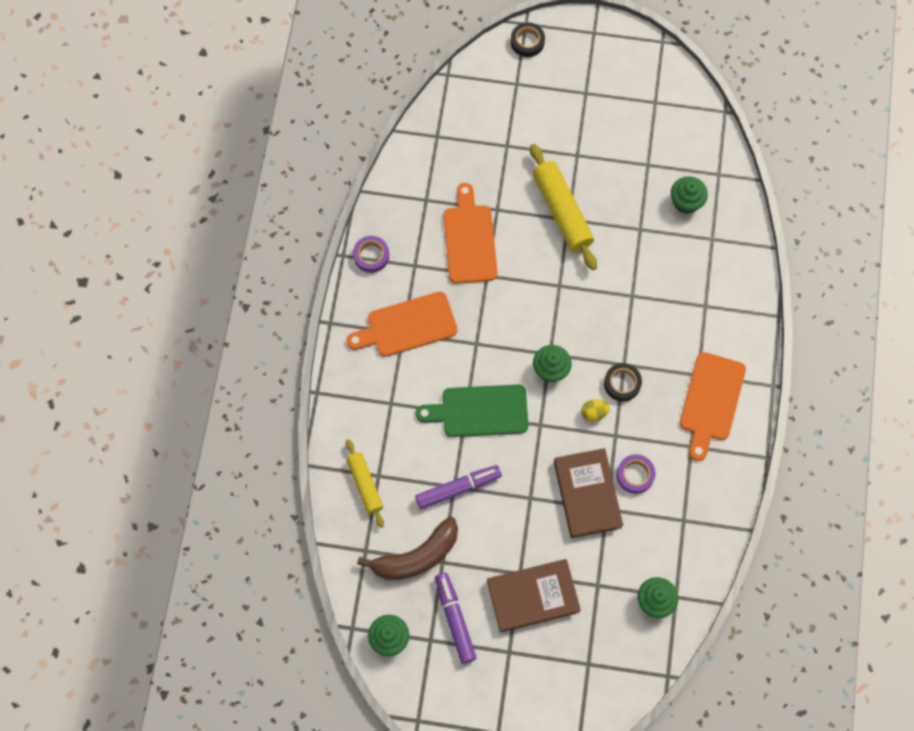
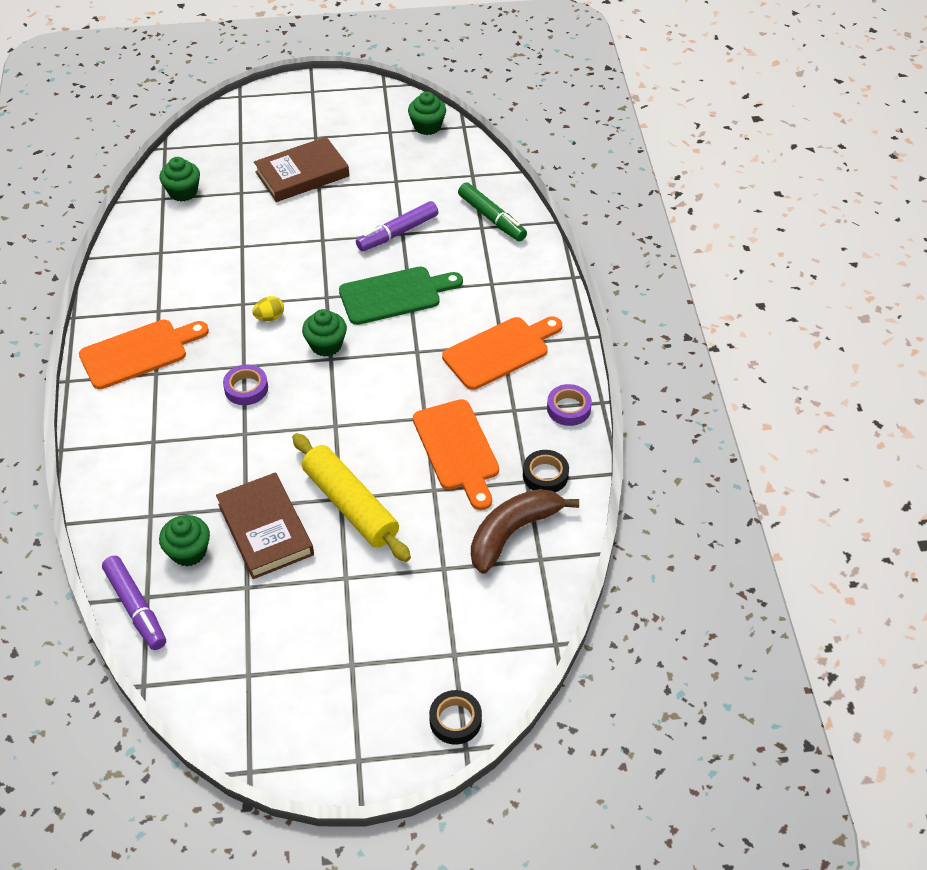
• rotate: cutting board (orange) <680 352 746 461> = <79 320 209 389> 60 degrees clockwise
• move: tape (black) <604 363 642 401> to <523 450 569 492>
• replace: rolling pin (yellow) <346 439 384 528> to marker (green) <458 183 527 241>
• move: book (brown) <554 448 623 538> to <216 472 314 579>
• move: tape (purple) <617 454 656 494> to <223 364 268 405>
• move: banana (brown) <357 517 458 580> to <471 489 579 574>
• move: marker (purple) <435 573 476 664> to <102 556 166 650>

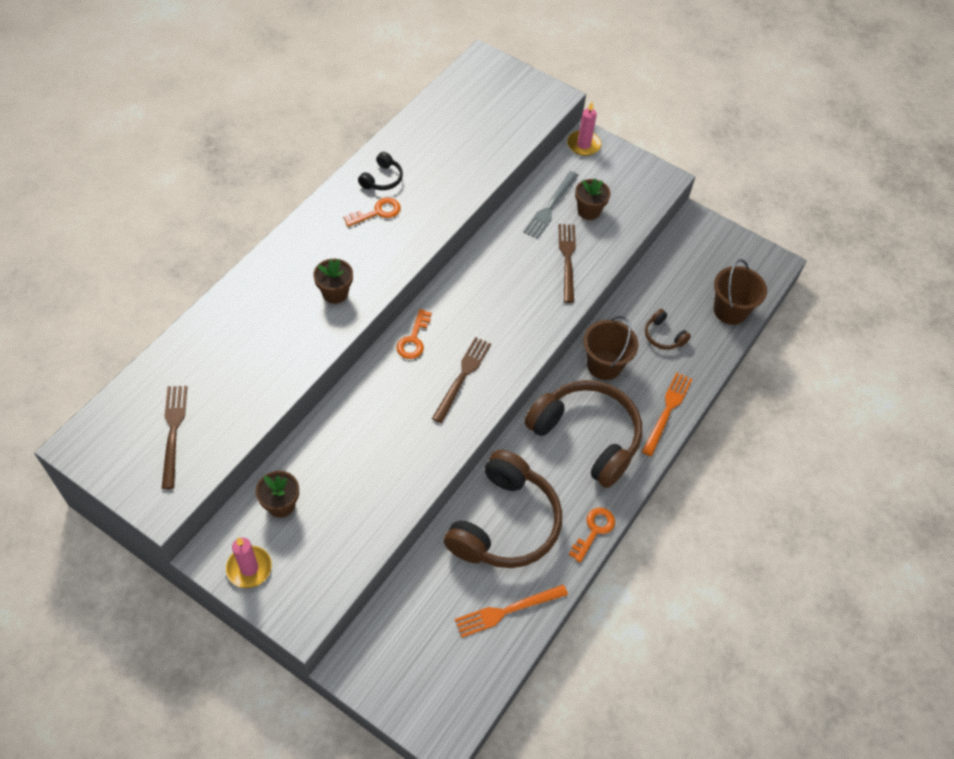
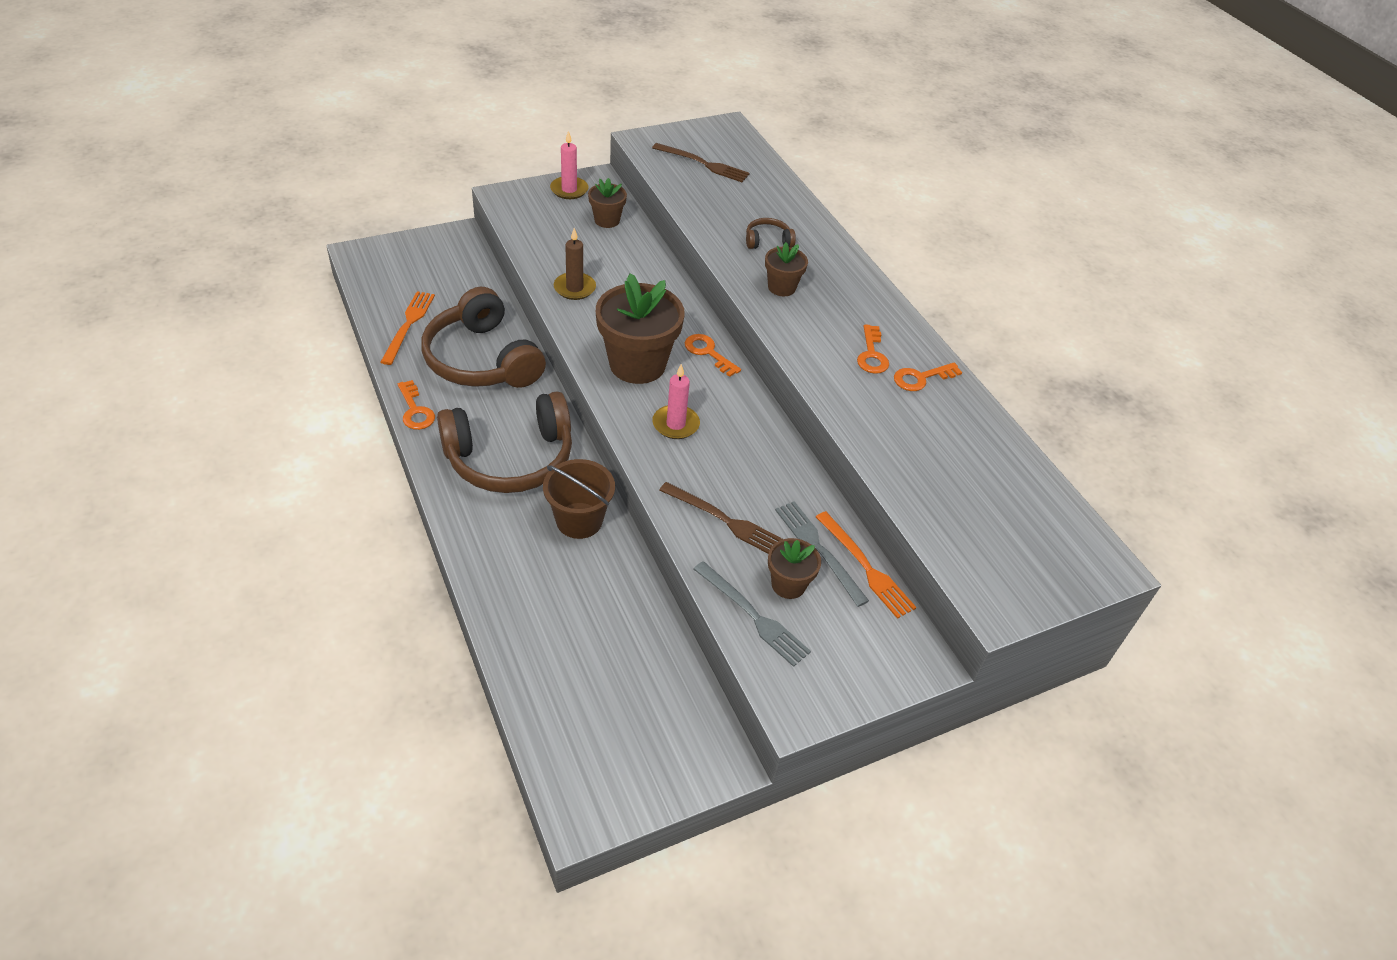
• move: candle (pink) <567 102 601 156> to <652 364 700 439>
• replace: headphones (black) <358 152 403 190> to key (orange) <894 362 962 391>
• delete: bucket (brown) <714 259 767 325>
• move: headphones (brown) <645 309 691 350> to <746 218 796 249>
• replace: fork (brown) <432 337 491 423> to flower pot (brown) <596 273 685 384>
• move: fork (orange) <642 372 692 456> to <816 511 917 619>
• insert: candle (brown) <554 228 596 300>
• insert: fork (grey) <694 561 811 667>

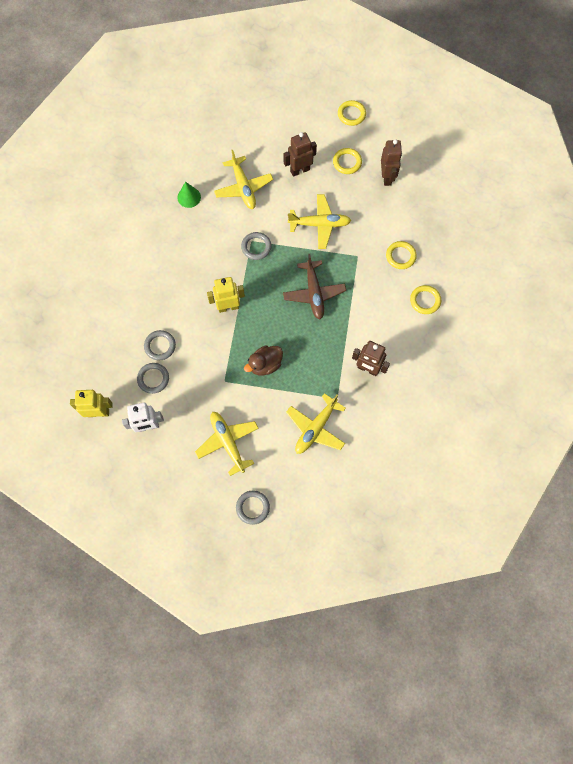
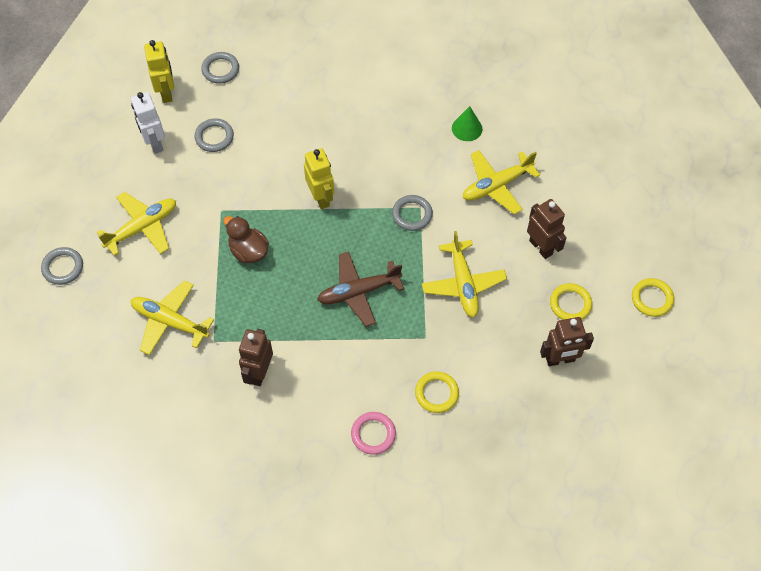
• recolor: ring (yellow) <410 285 441 314> to ring (pink) <351 412 396 455>
• move: ring (grey) <144 330 176 360> to <201 52 239 84>

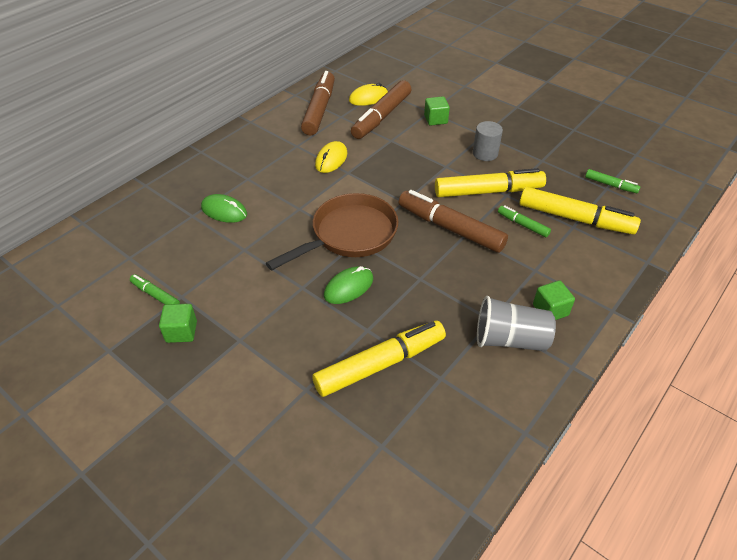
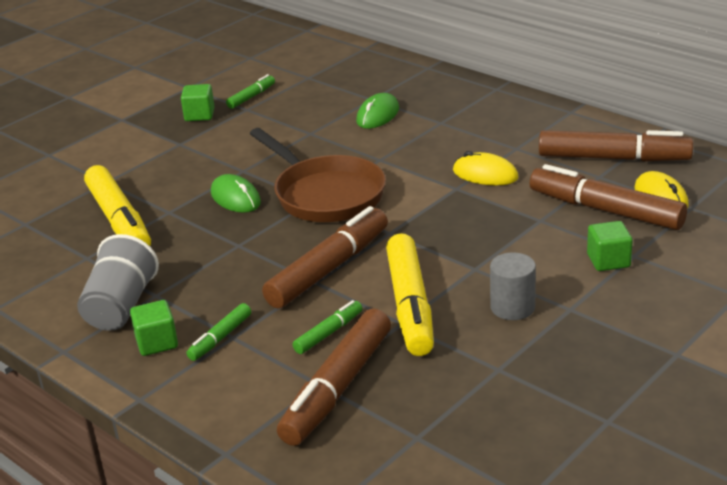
• move: marker (green) <585 169 640 194> to <186 303 251 361>
• recolor: marker (yellow) <519 187 641 235> to marker (brown) <277 309 391 446>

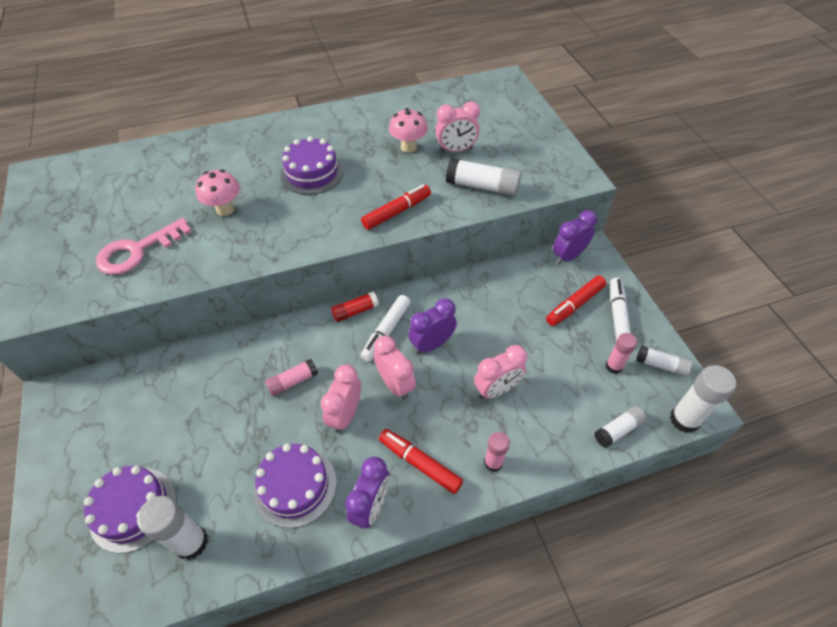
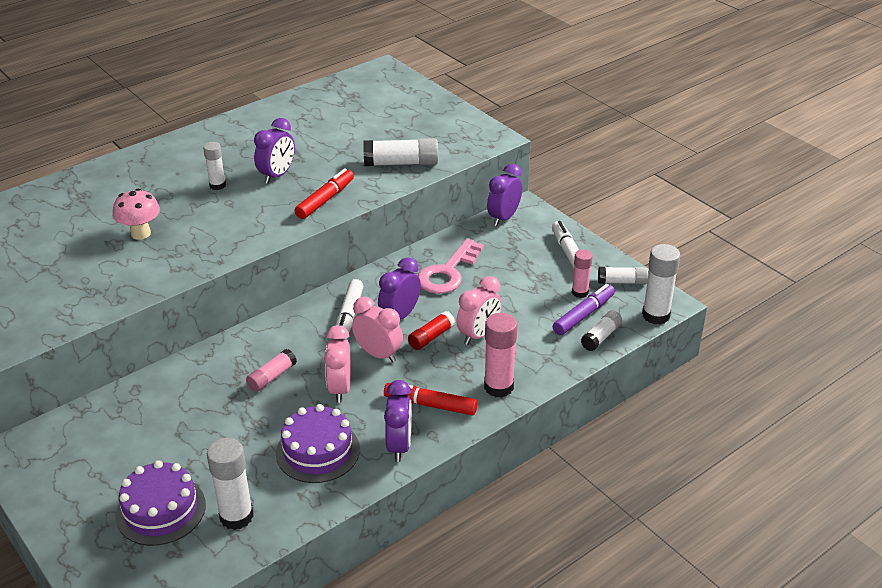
• delete: clock (pink) <435 102 480 153>
• delete: mushroom (pink) <389 108 428 153>
• replace: cake (purple) <280 136 344 195> to glue stick (white) <203 142 226 190>
• move: key (pink) <96 218 192 275> to <418 239 484 294>
• delete: marker (red) <546 276 606 326>
• move: glue stick (red) <331 291 379 322> to <408 311 455 350>
• resize: glue stick (pink) <484 432 510 472> = <484 313 518 398> x1.61
• insert: clock (purple) <254 118 295 184>
• insert: marker (purple) <553 284 615 335>

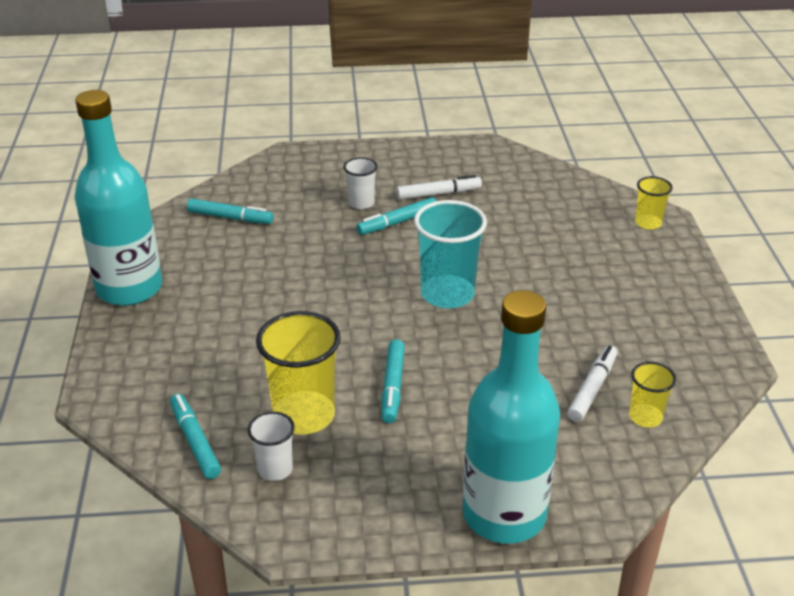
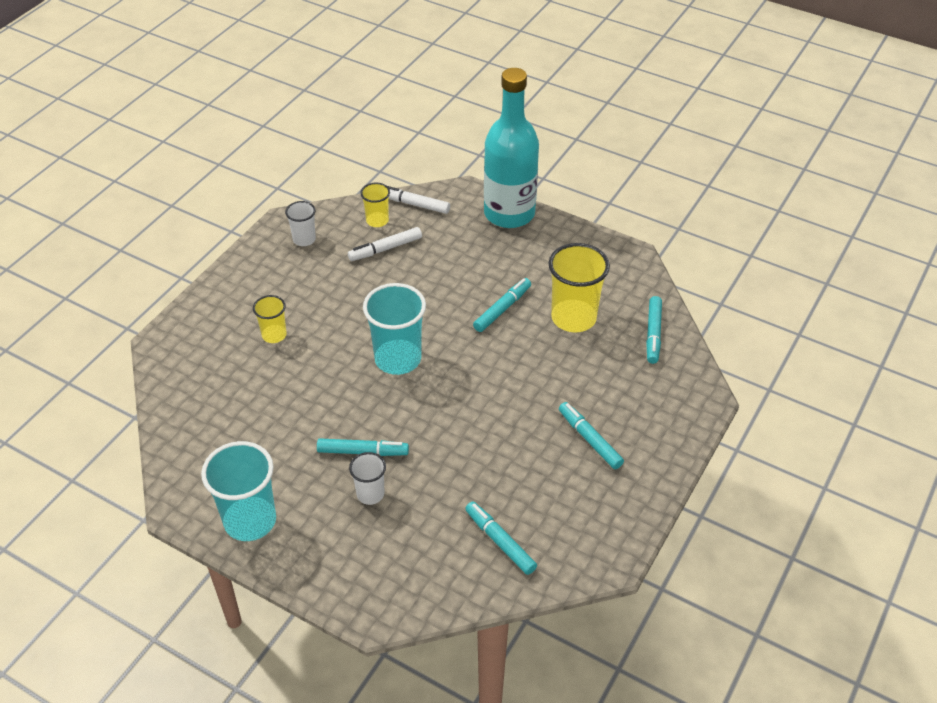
• delete: bottle (turquoise) <75 90 162 306>
• move: marker (white) <396 175 482 200> to <388 186 450 214>
• move: cup (yellow) <635 176 673 230> to <253 295 287 343>
• move: cup (white) <248 412 295 481> to <285 201 316 246>
• insert: marker (turquoise) <559 402 624 469>
• insert: cup (turquoise) <201 441 276 541>

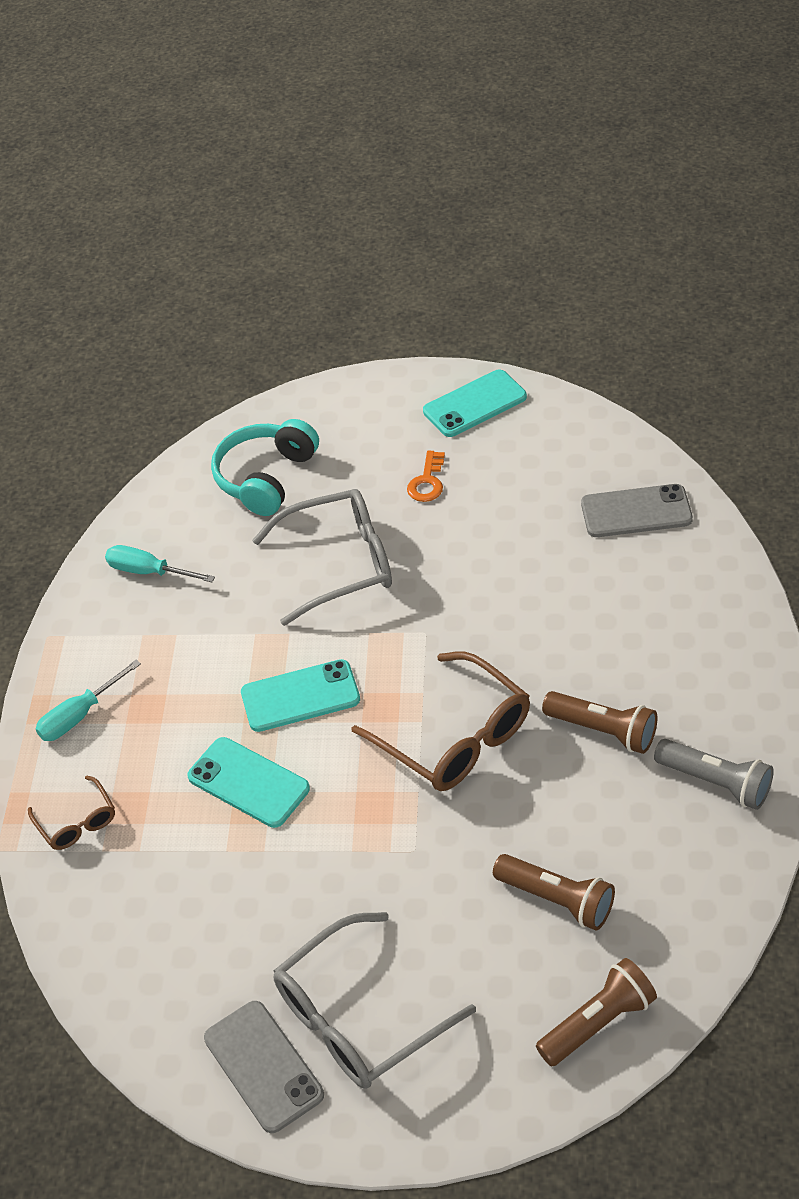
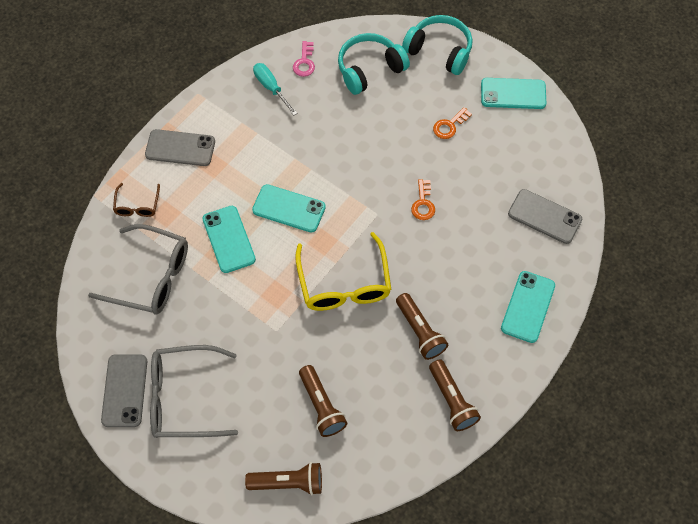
• move: glasses (grey) <252 489 392 626> to <88 224 188 315>
• recolor: glasses (brown) <352 651 530 791> to glasses (yellow) <295 232 391 311>
• replace: screwdriver (turquoise) <36 660 141 741> to phone (grey) <145 129 215 166>
• recolor: flashlight (grey) <654 739 774 810> to flashlight (brown) <429 359 481 431>
• insert: headphones (turquoise) <402 15 472 75>
• insert: key (pink) <293 41 315 77>
• insert: key (orange) <411 179 435 220>
• insert: phone (turquoise) <501 271 555 343>

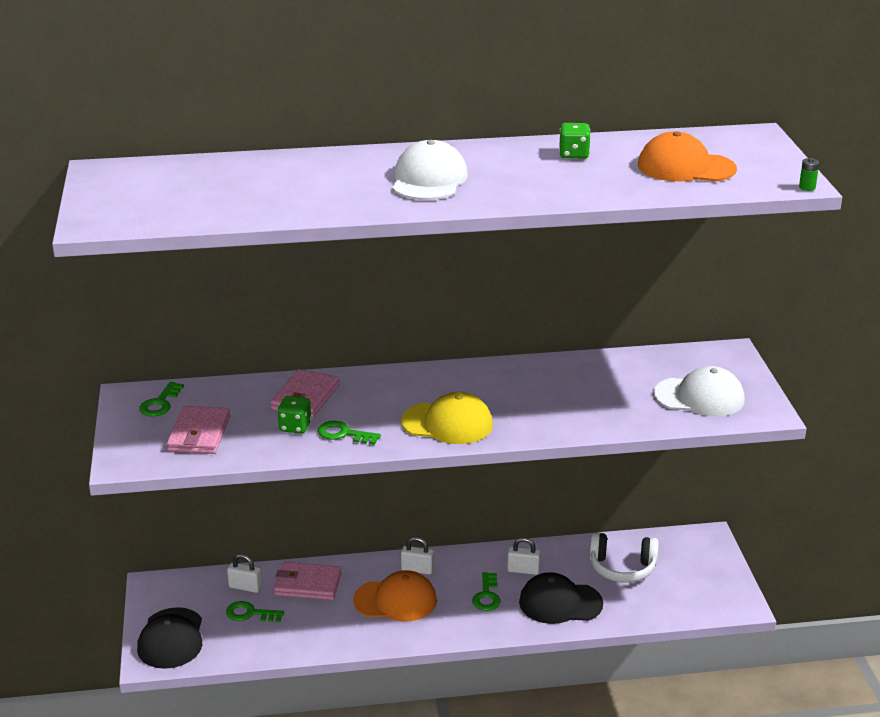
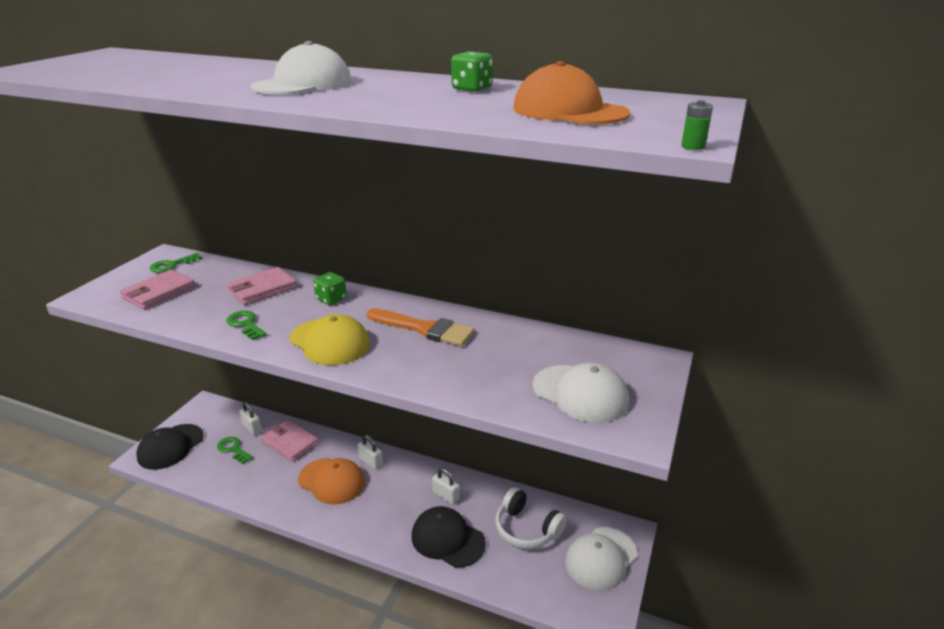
• move: dice (green) <277 396 311 433> to <313 272 347 305>
• delete: key (green) <472 572 501 611>
• insert: brush (orange) <367 308 475 347>
• insert: cap (white) <565 527 637 591>

